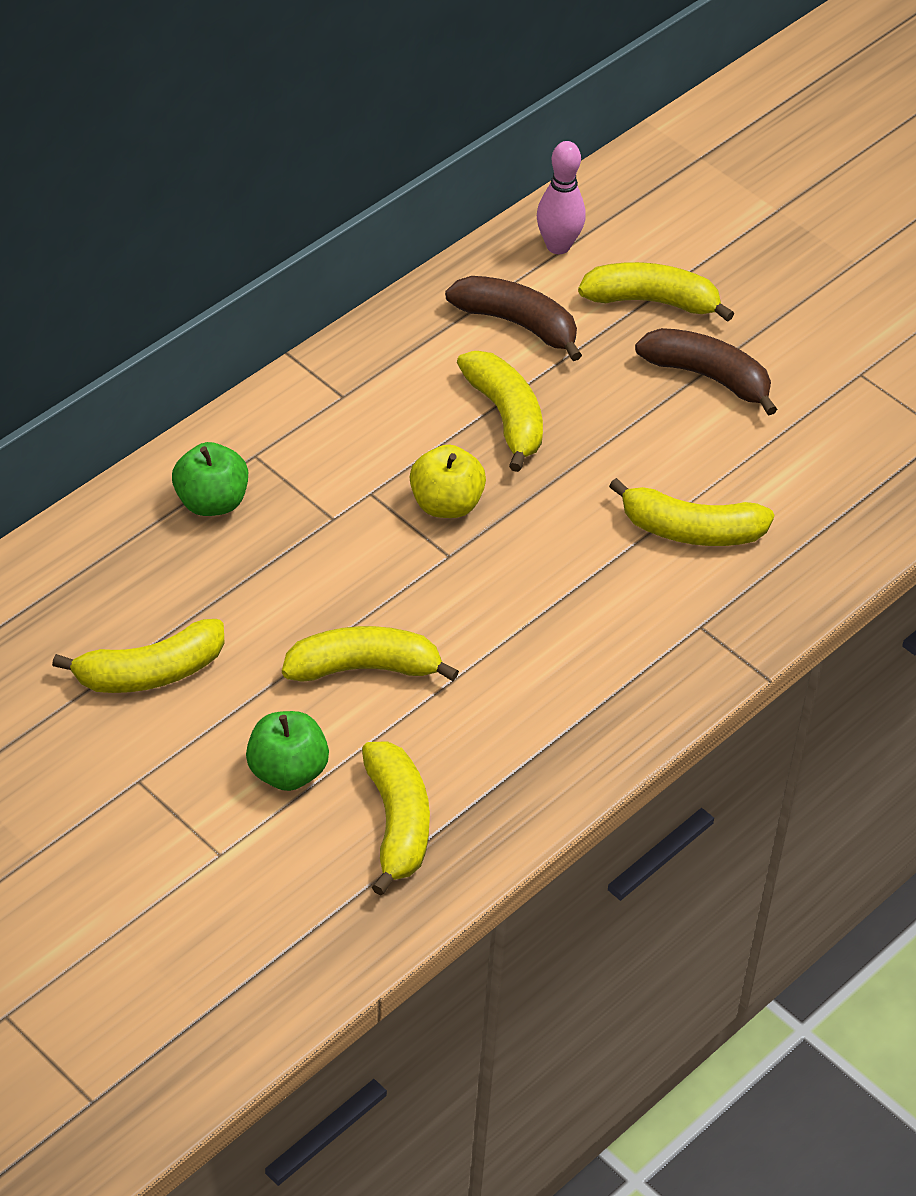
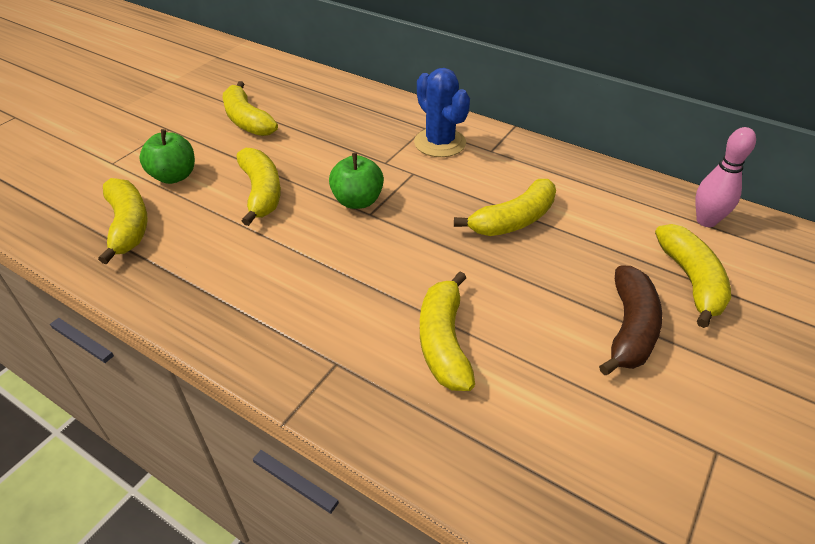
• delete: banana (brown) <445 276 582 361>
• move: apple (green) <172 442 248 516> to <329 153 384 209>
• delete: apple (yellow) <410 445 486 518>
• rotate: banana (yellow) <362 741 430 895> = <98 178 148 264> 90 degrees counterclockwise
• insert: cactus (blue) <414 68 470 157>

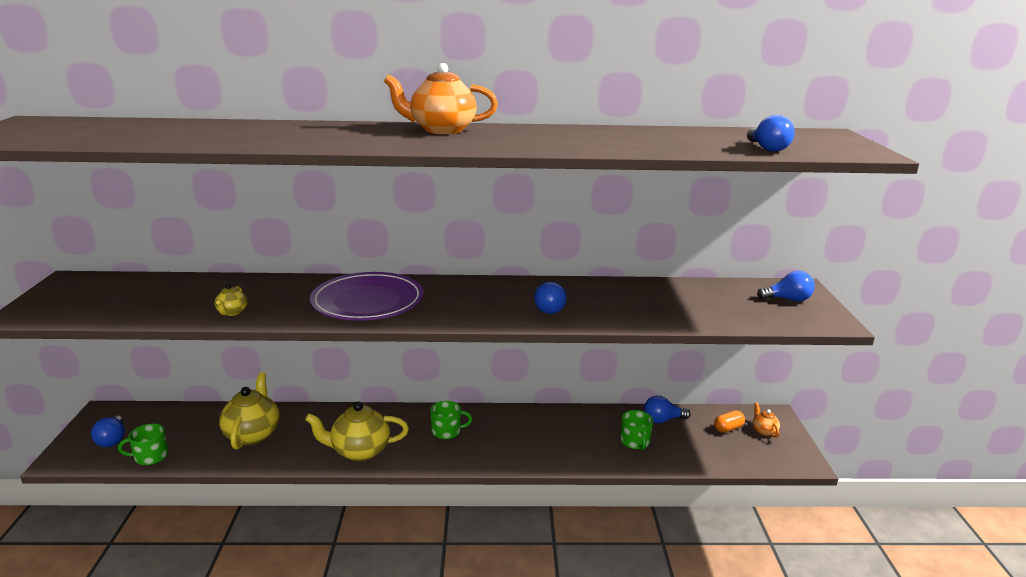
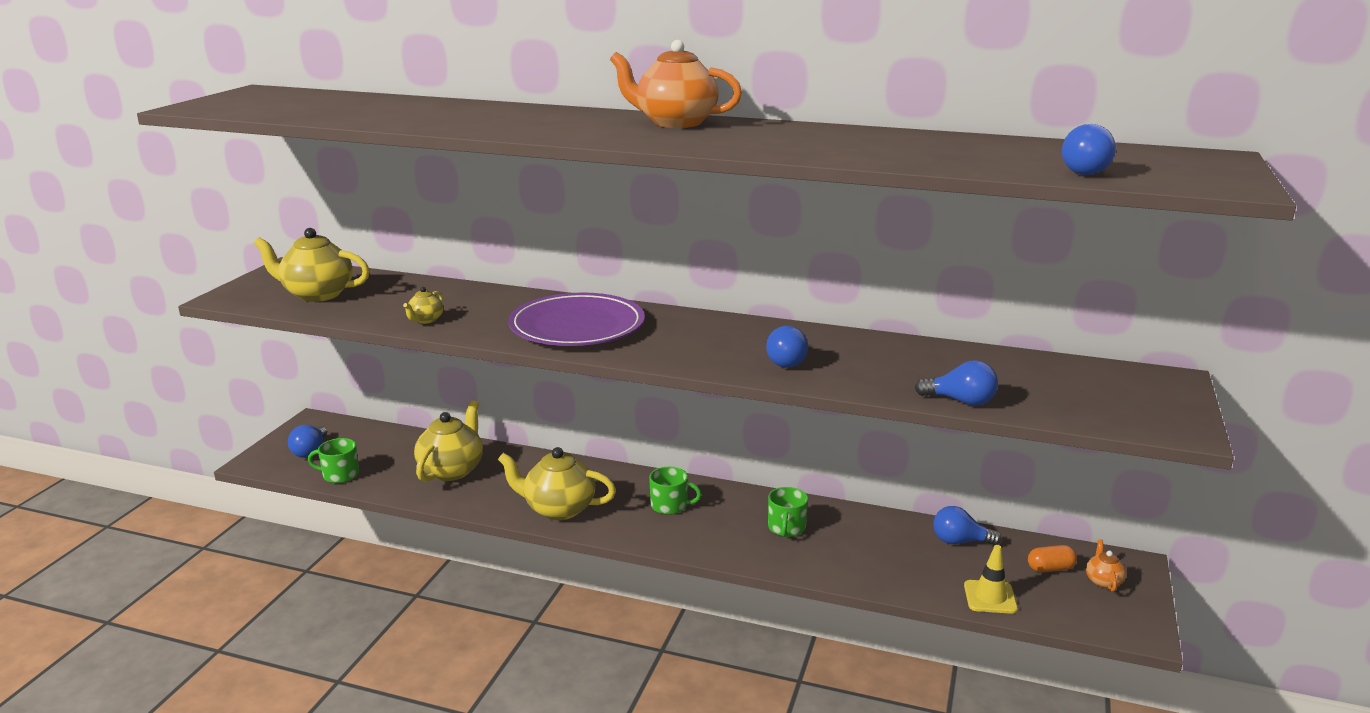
• move: light bulb (blue) <757 271 815 301> to <915 360 998 406>
• move: mug (green) <621 410 653 450> to <768 487 808 537>
• insert: teapot (yellow) <254 228 370 302>
• insert: traffic cone (yellow) <964 545 1018 614>

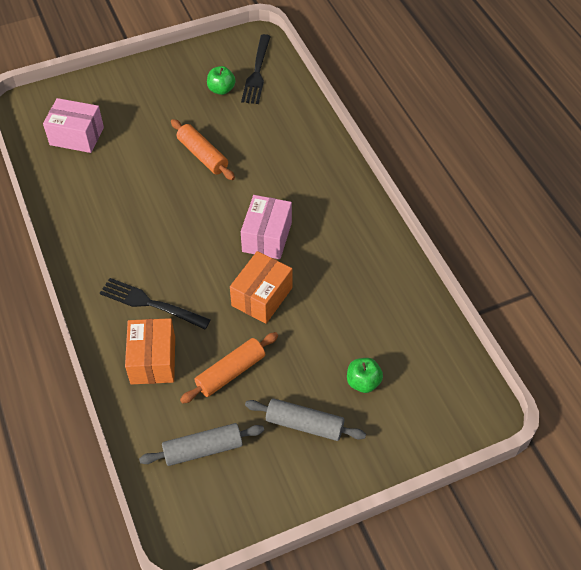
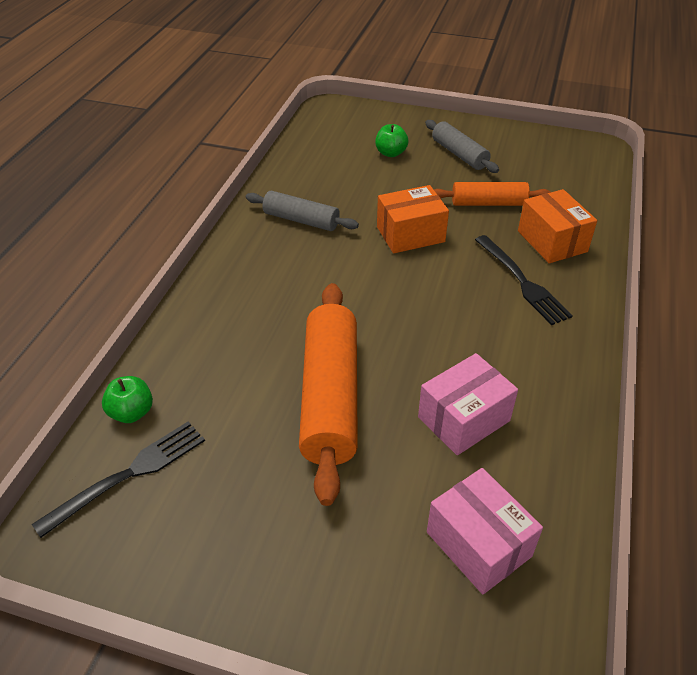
• move: apple (green) <207 66 236 95> to <102 376 153 423>
• resize: rolling pin (orange) <171 119 235 180> = <299 283 358 506> x1.74
• move: box (pink) <241 195 292 259> to <418 353 518 455>
• rotate: box (orange) <125 318 175 384> = <518 189 597 263> 60 degrees counterclockwise
• move: rolling pin (grey) <139 423 264 466> to <246 191 359 231>

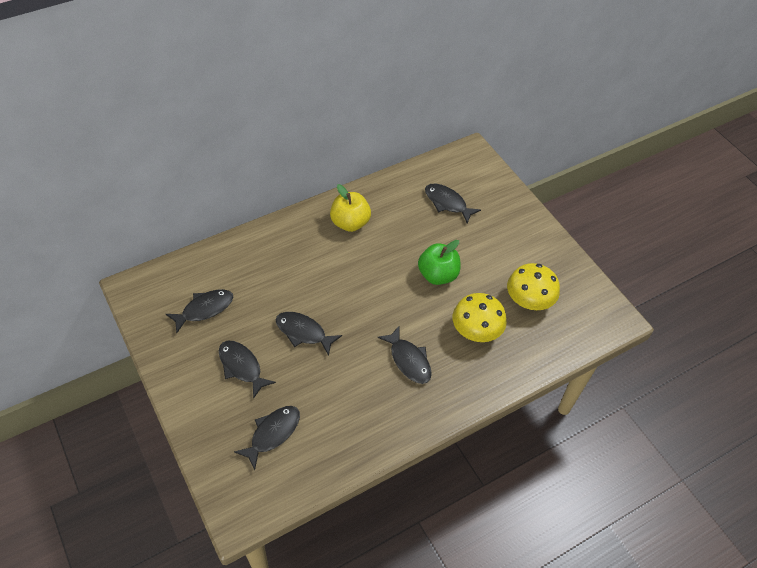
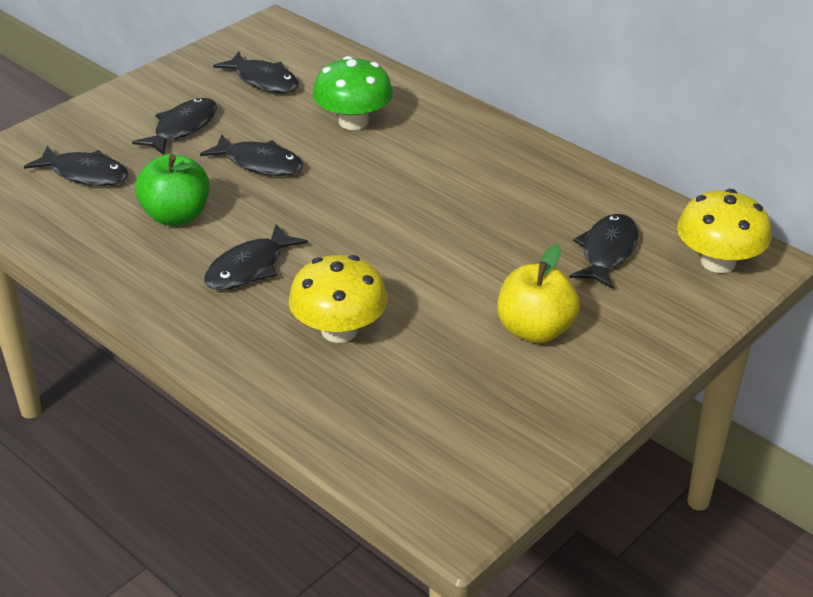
• move: apple (yellow) <330 184 371 232> to <497 244 580 343>
• move: apple (green) <418 240 460 285> to <135 154 210 226>
• move: mushroom (yellow) <507 263 560 310> to <677 189 772 273>
• rotate: fish (black) <276 312 342 356> = <200 134 303 176> 105 degrees clockwise
• insert: mushroom (green) <313 56 393 130>

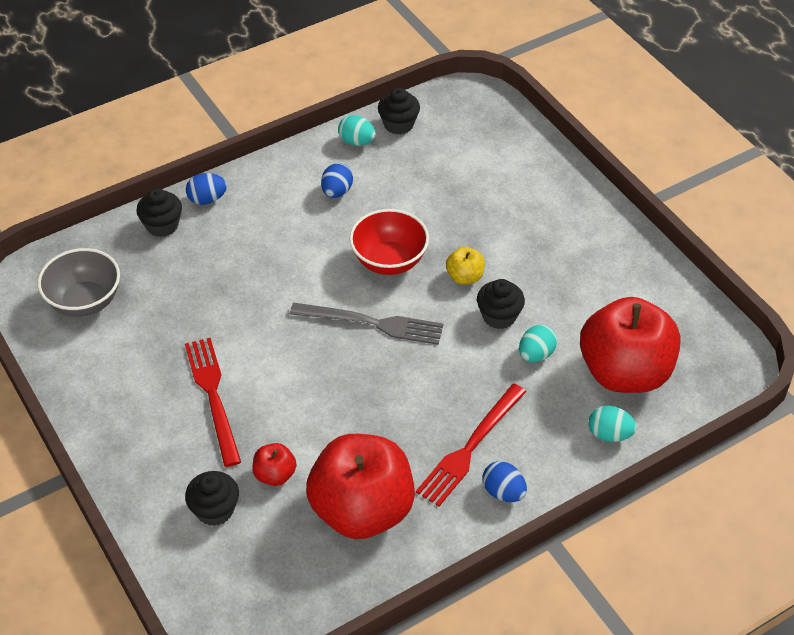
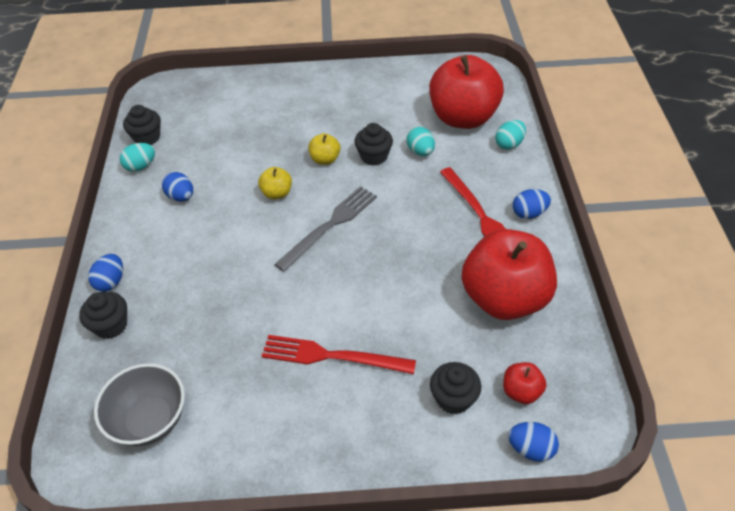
• replace: bowl (red) <349 209 429 275> to apple (yellow) <258 167 292 199>
• move: apple (red) <252 443 296 486> to <503 362 546 404>
• insert: egg (blue) <508 422 559 462>

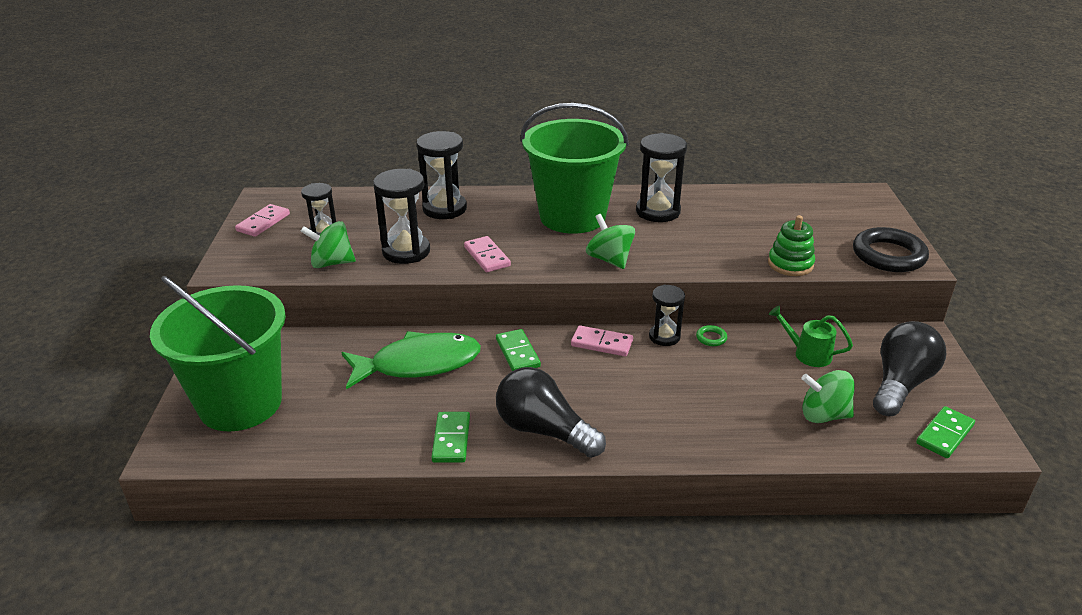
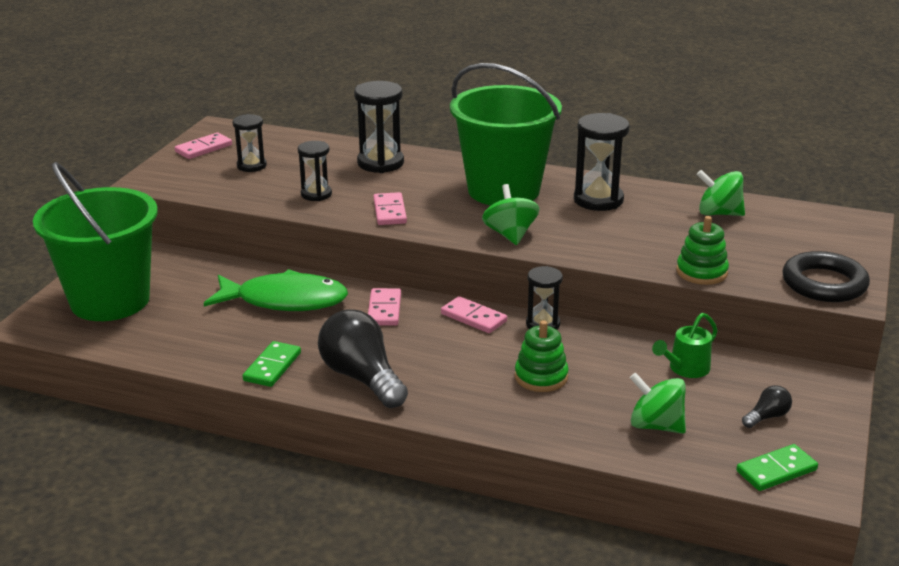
• resize: hourglass (black) <373 169 430 264> = <298 141 332 201> x0.63
• move: spinning top (green) <300 221 356 268> to <697 170 745 216>
• rotate: watering can (green) <769 306 853 367> = <652 313 718 378> 90 degrees counterclockwise
• resize: light bulb (black) <873 321 946 416> = <742 385 792 428> x0.46
• delete: ring (green) <696 325 727 346>
• recolor: domino (green) <496 329 541 371> to domino (pink) <368 288 401 326>
• insert: stacking toy (green) <515 320 569 392>

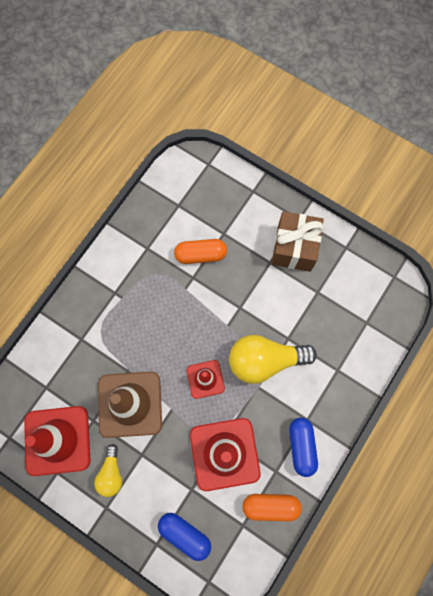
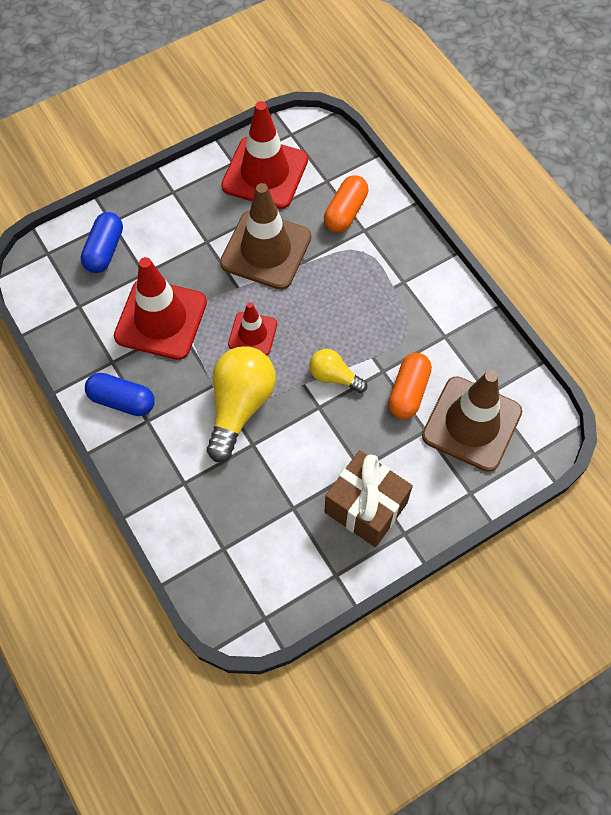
• move: light bulb (yellow) <94 444 122 497> to <309 349 367 393>
• move: capsule (orange) <242 494 302 521> to <324 175 368 233>
• rotate: capsule (blue) <158 513 211 561> = <81 212 123 273> 45 degrees counterclockwise
• insert: traffic cone (brown) <422 370 522 472>

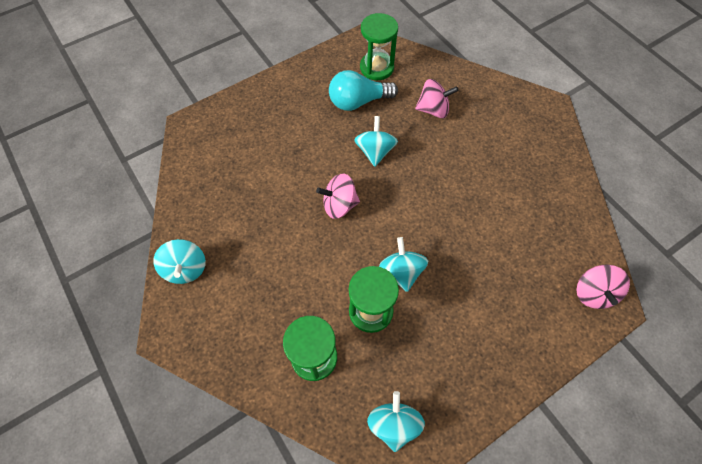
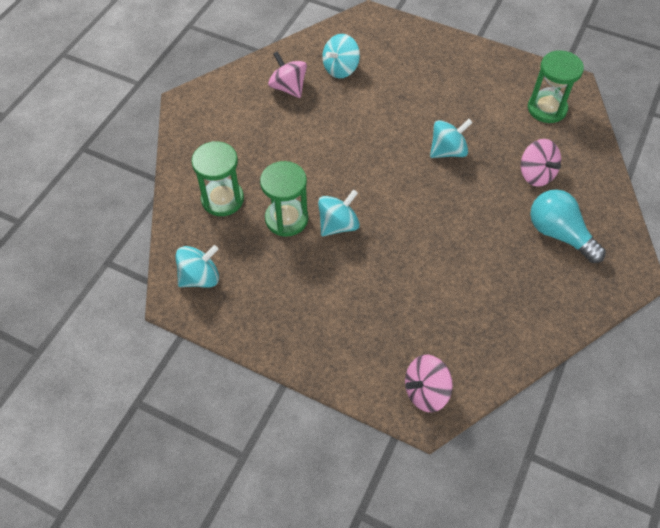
• move: light bulb (turquoise) <329 70 398 111> to <530 189 606 263>
• move: spinning top (pink) <316 174 360 219> to <268 51 307 98>
• move: spinning top (turquoise) <153 239 206 284> to <322 34 360 78>

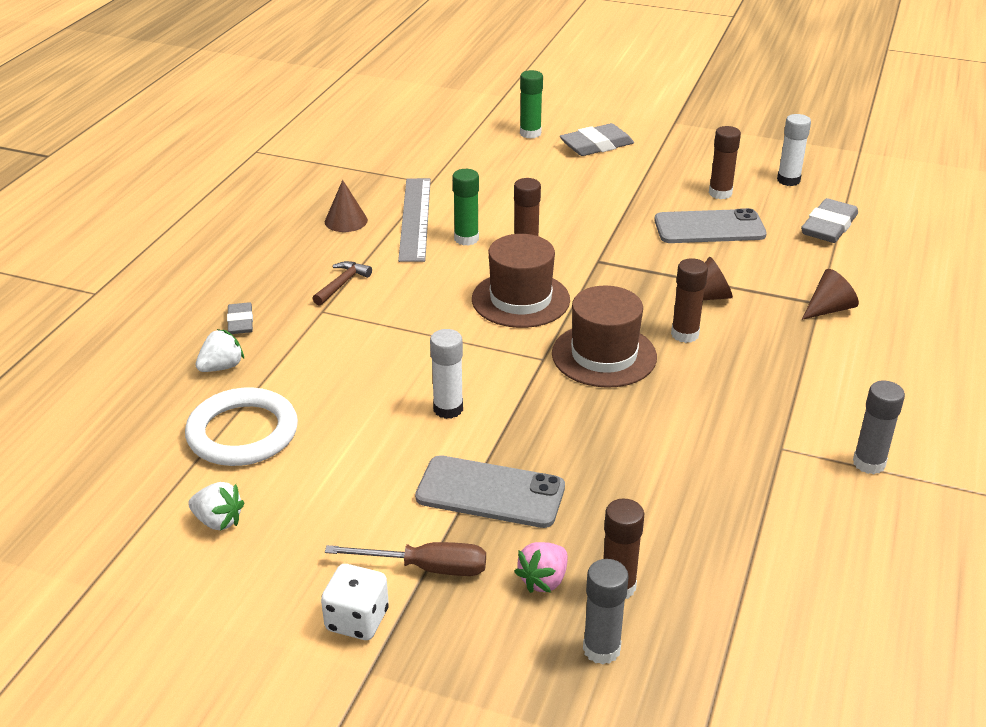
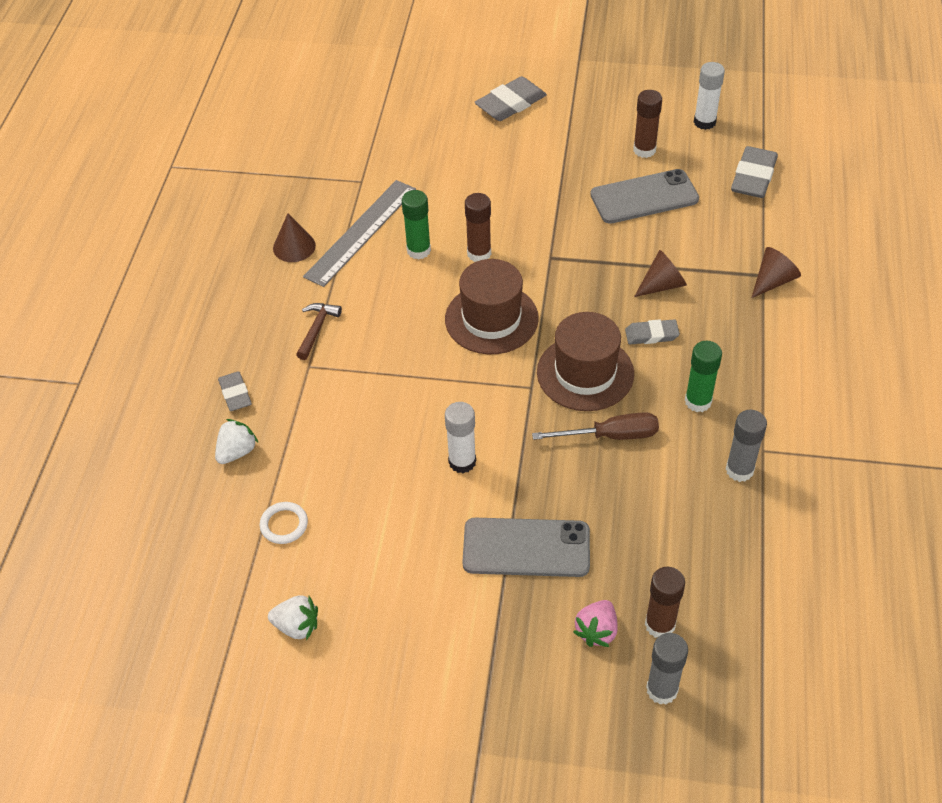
• move: glue stick (green) <520 70 543 139> to <685 341 722 412>
• rotate: ruler (grey) <398 178 431 262> = <303 180 416 287> 45 degrees clockwise
• replace: glue stick (brown) <671 258 708 343> to eraser (grey) <625 319 680 344>
• move: glue stick (grey) <853 381 905 474> to <726 410 767 482>
• resize: ring (white) <185 387 298 466> = <260 502 308 544> x0.47
• move: screwdriver (brown) <325 542 486 576> to <532 412 659 440>
• delete: dice (white) <321 564 389 640>

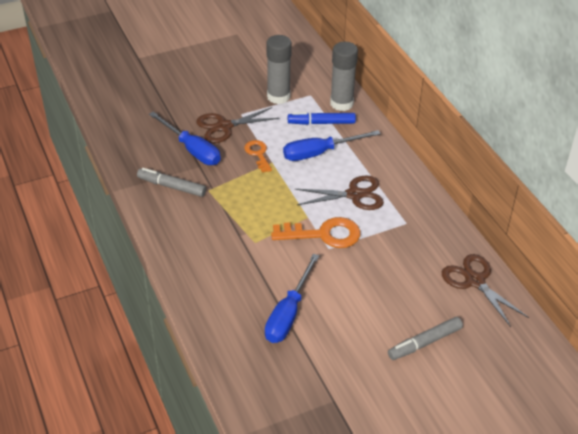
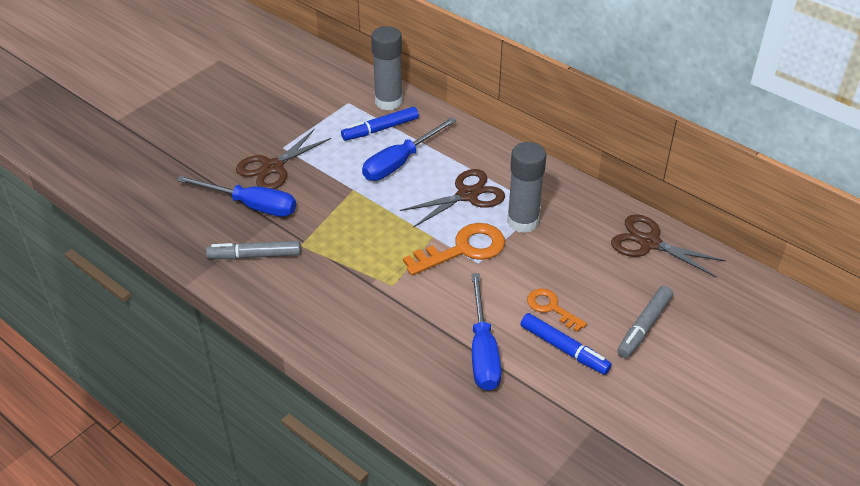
• move: glue stick (grey) <266 35 292 104> to <507 142 547 233>
• move: key (orange) <244 140 272 173> to <527 289 587 332>
• insert: marker (blue) <521 313 612 375>

